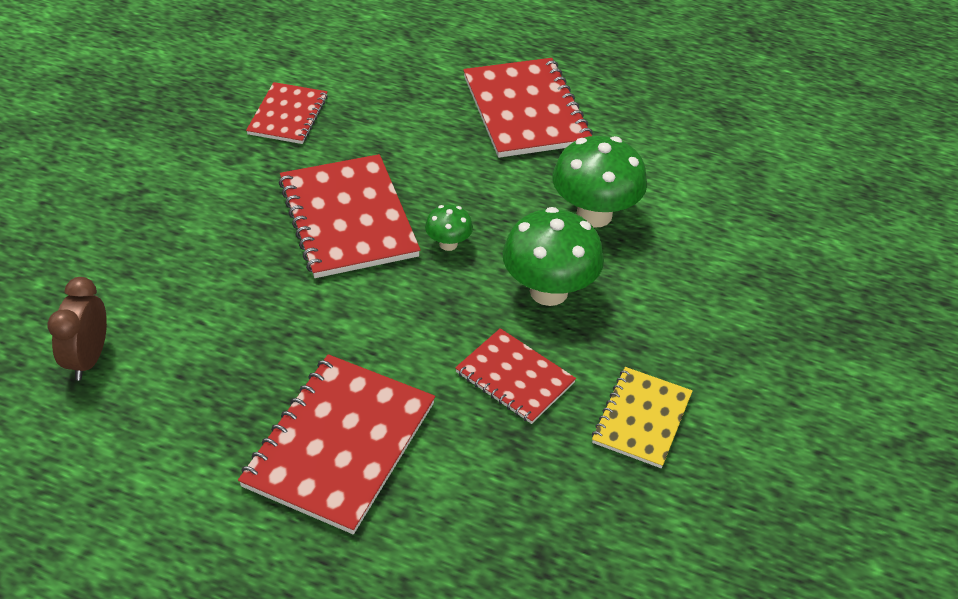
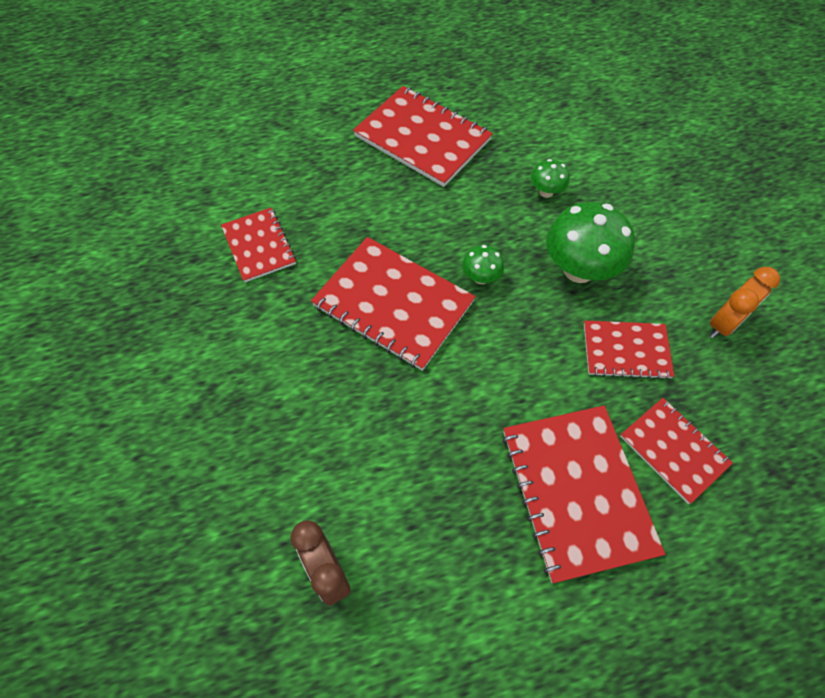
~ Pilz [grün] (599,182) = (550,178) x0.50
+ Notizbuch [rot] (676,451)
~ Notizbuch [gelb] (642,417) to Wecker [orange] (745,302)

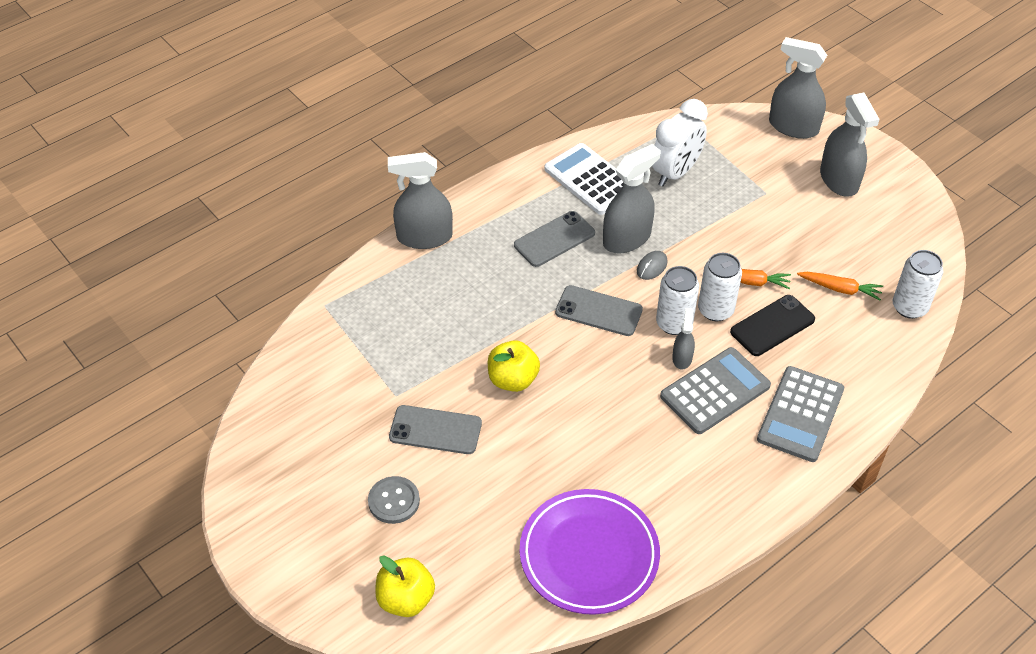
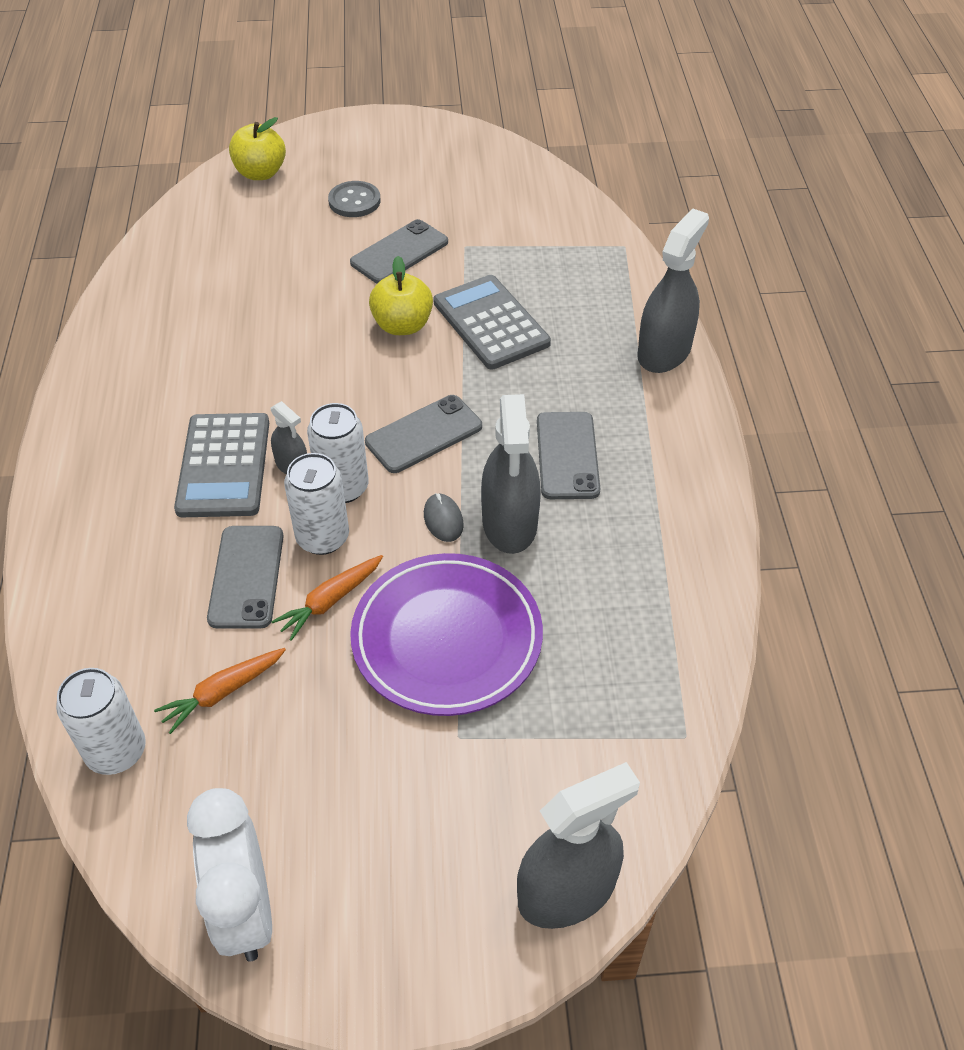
~ Wecker [weiß] (680,142) to (229,875)
~ Handy [schwarz] (772,325) to Handy [grau] (245,577)
~ Teller [lila] (590,552) to (446,634)
~ Taschenrechner [grau] (800,414) to (492,322)
- Taschenrechner [weiß] (584,179)
- Sprühflasche [grau] (850,145)

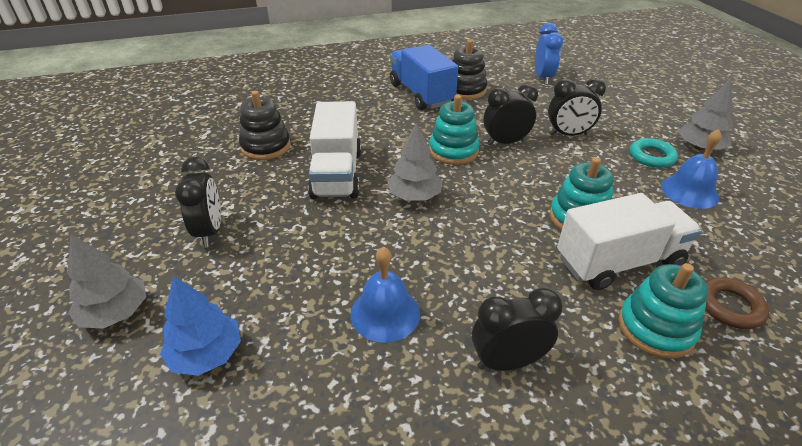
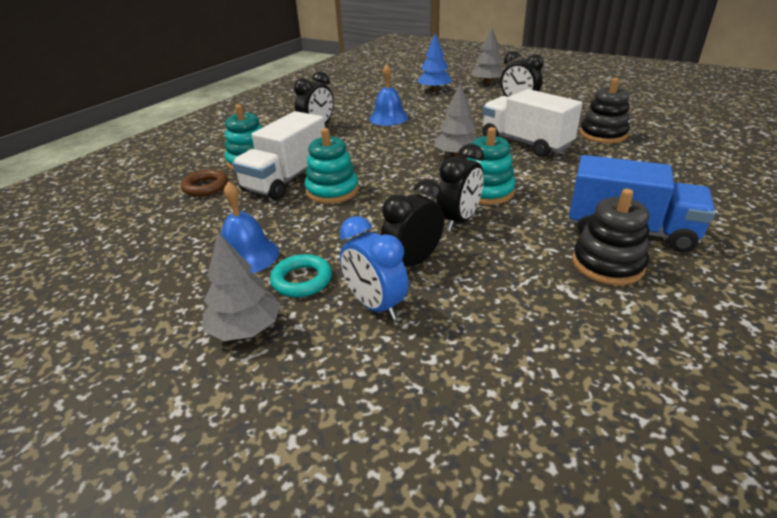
~ Wecker [blau] (549,54) to (374,268)

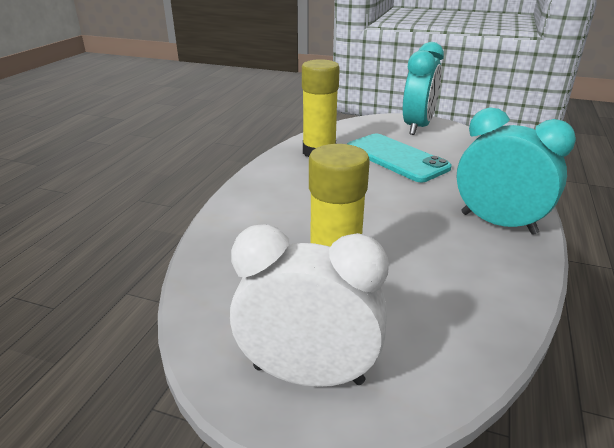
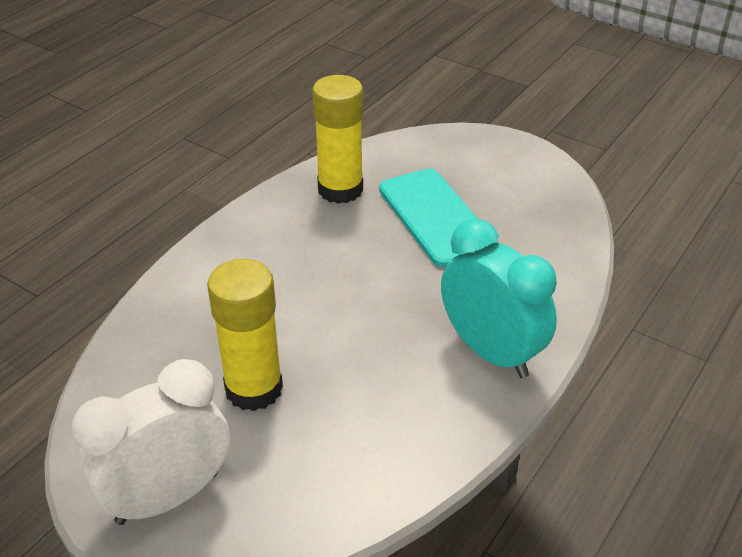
~ Wecker [weiß] (309,305) = (151,442) 60 degrees counterclockwise
- Wecker [türkis] (423,88)

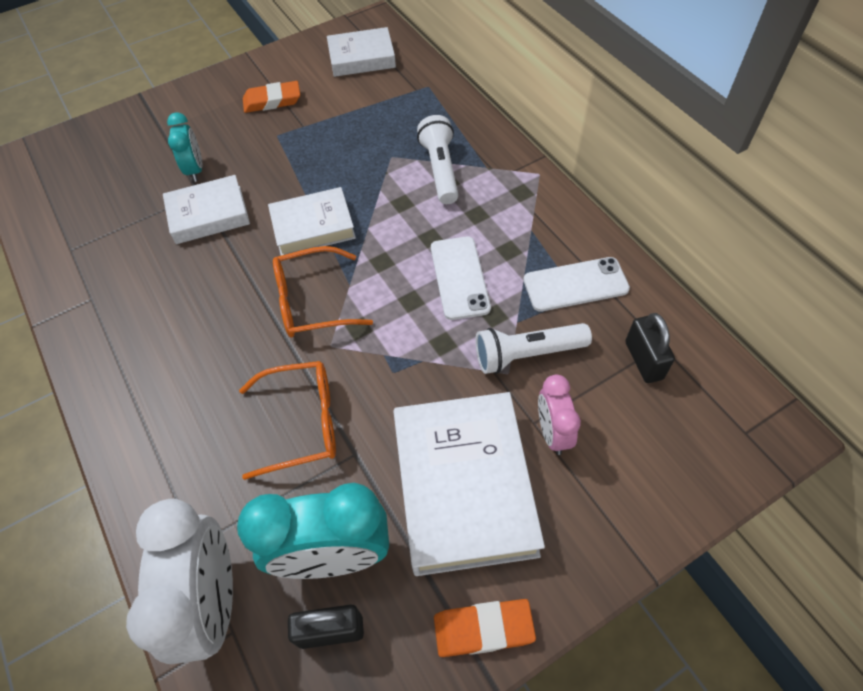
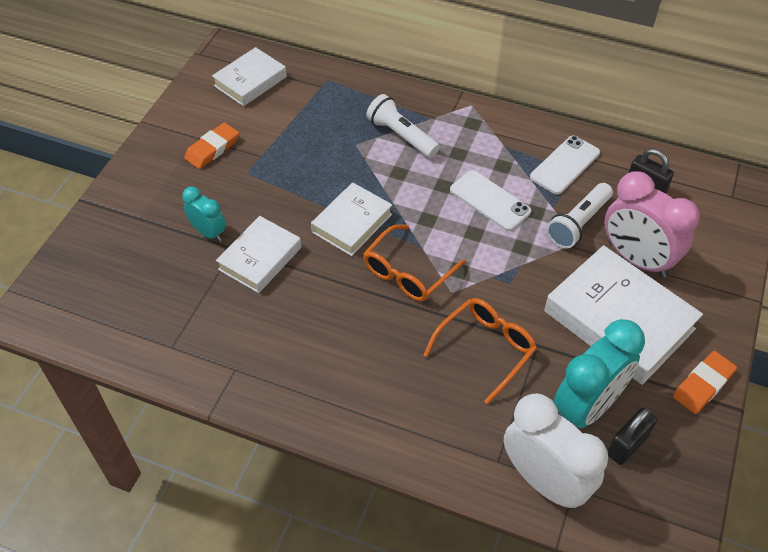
~ Wecker [rosa] (559,415) = (652,224) x1.81

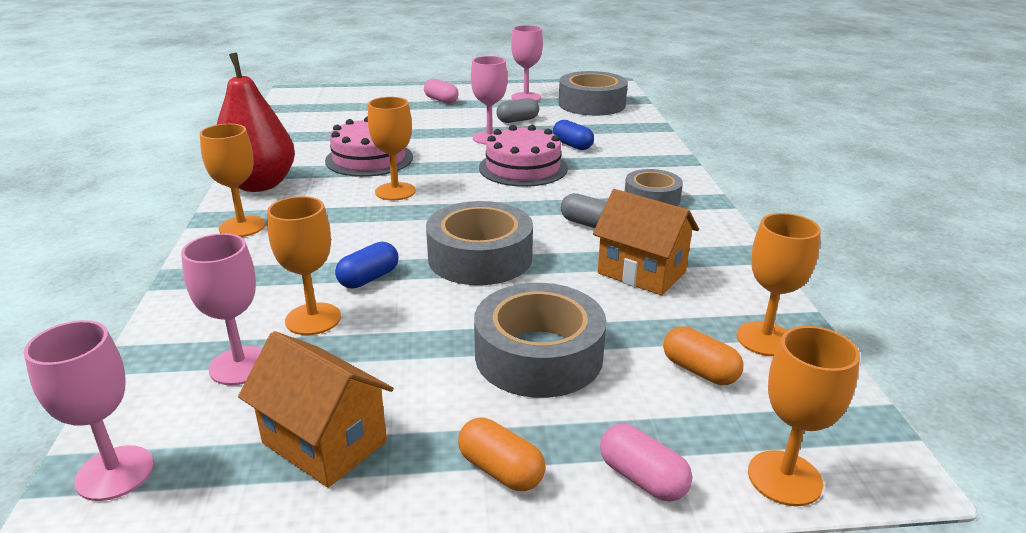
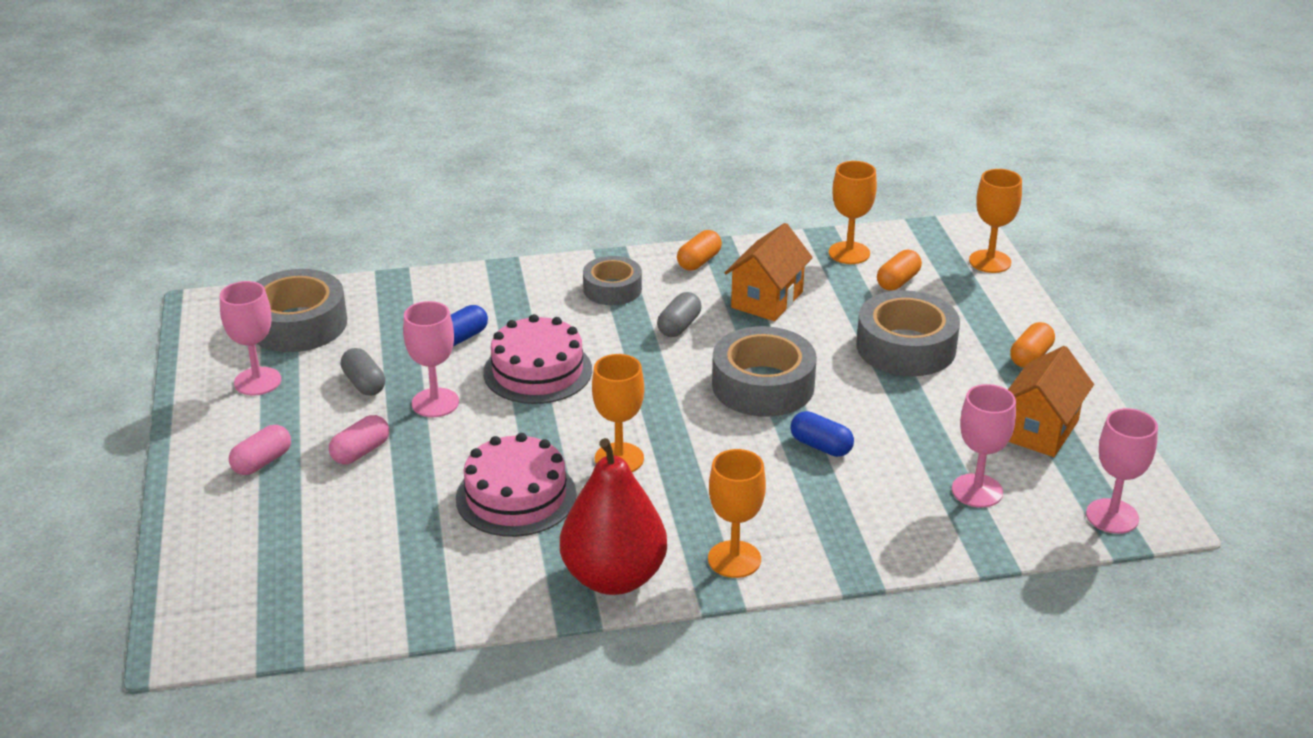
~ Kapsel [rosa] (646,463) to (359,439)
+ Kapsel [orange] (699,250)
- Kelch [orange] (304,265)

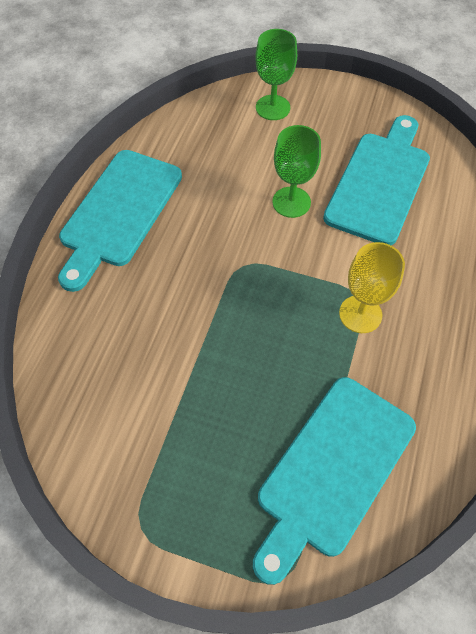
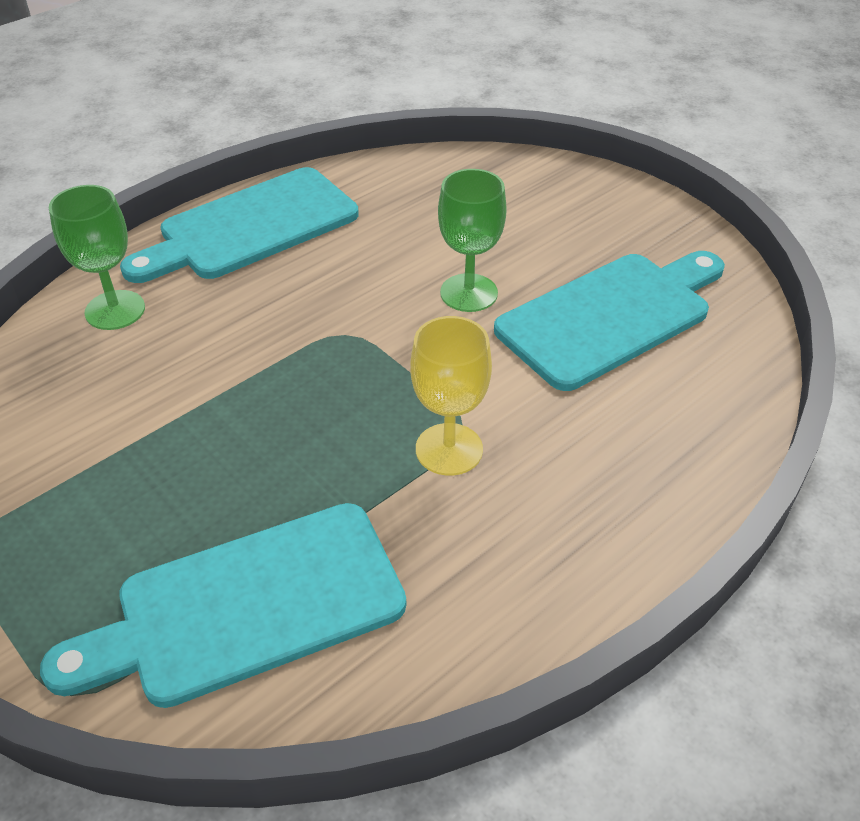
~ Kelch [grün] (276,74) to (97,257)

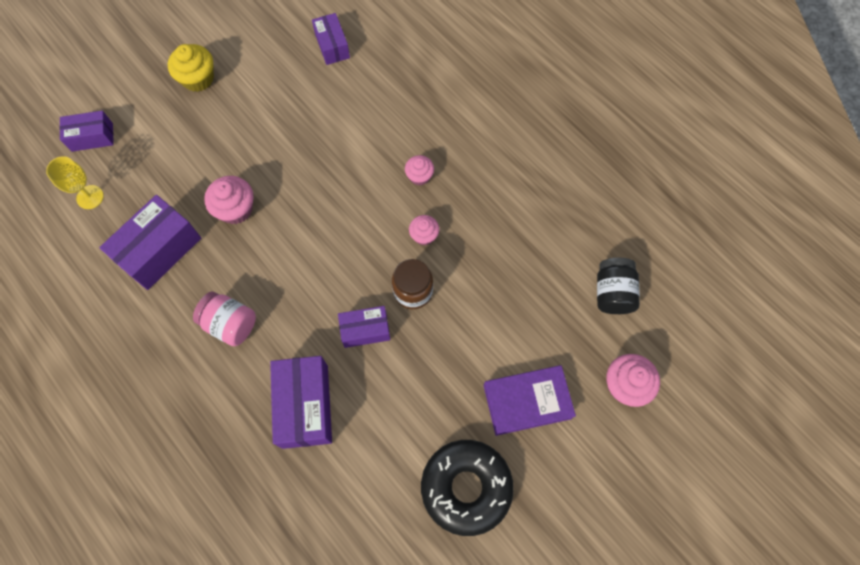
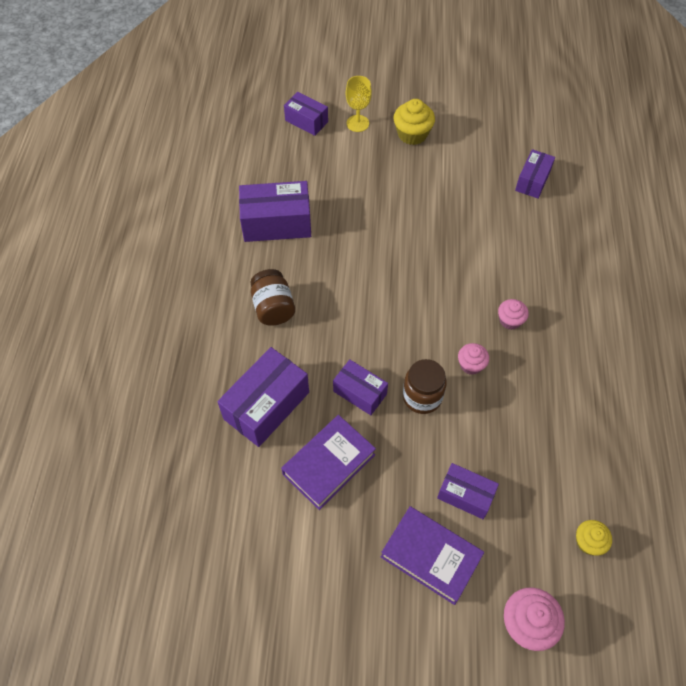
~ Einmachglas [rosa] (224,318) to Einmachglas [braun] (272,297)
+ Buch [lila] (328,462)
~ Kelch [gelb] (75,182) to (359,104)
+ Schachtel [lila] (468,491)
~ Einmachglas [schwarz] (618,286) to Muffin [gelb] (594,537)
- Muffin [rosa] (229,200)
- Donut [schwarz] (467,488)

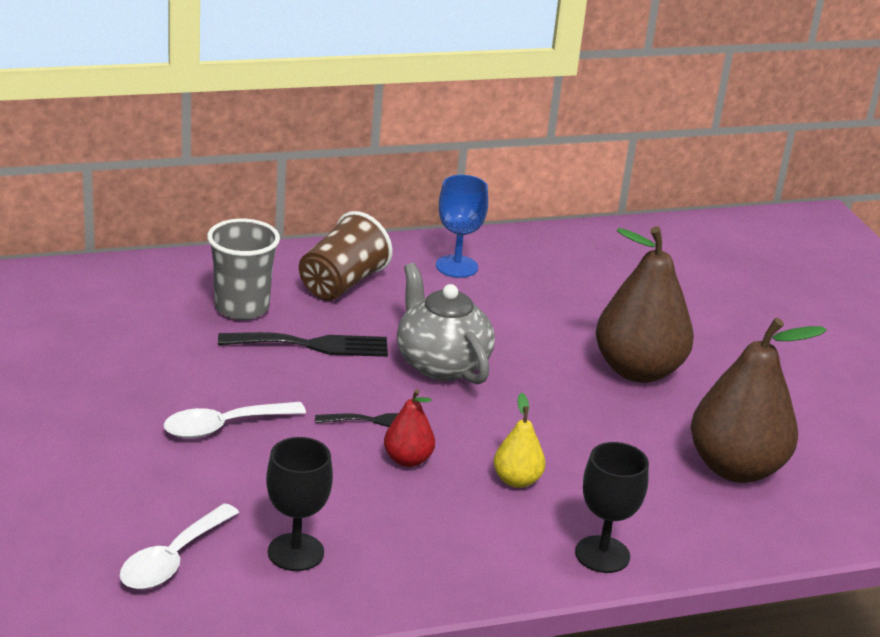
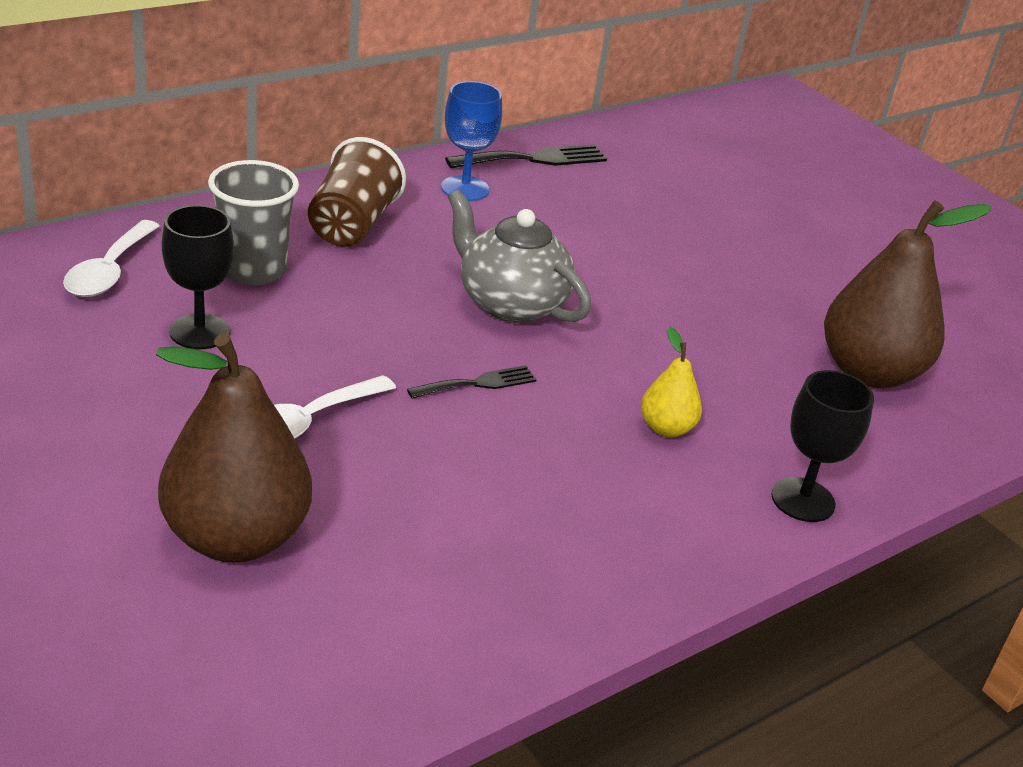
~ Löffel [weiß] (179,546) to (111,258)
~ Birne [braun] (645,304) to (234,448)
~ Kelch [schwarz] (299,504) to (198,277)
~ Gabel [schwarz] (303,344) to (526,156)
- Birne [rot] (409,428)

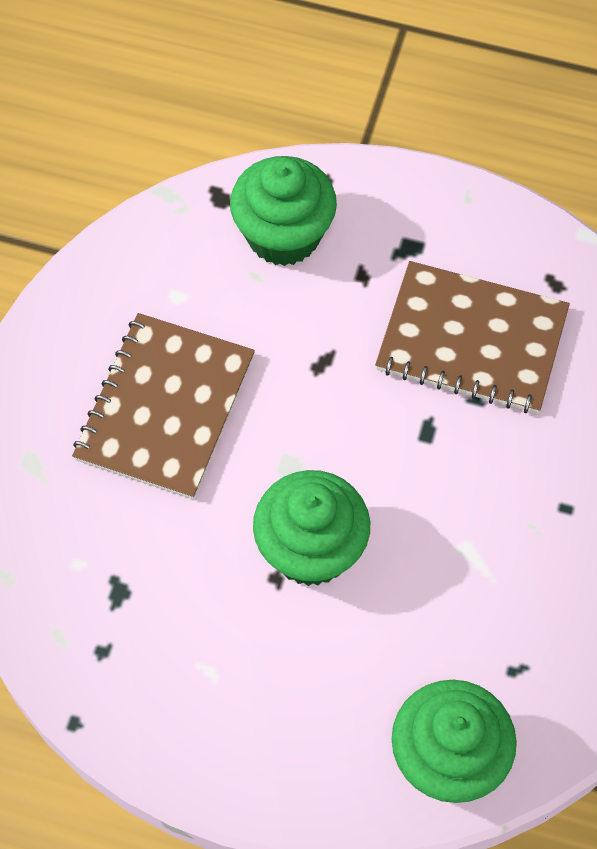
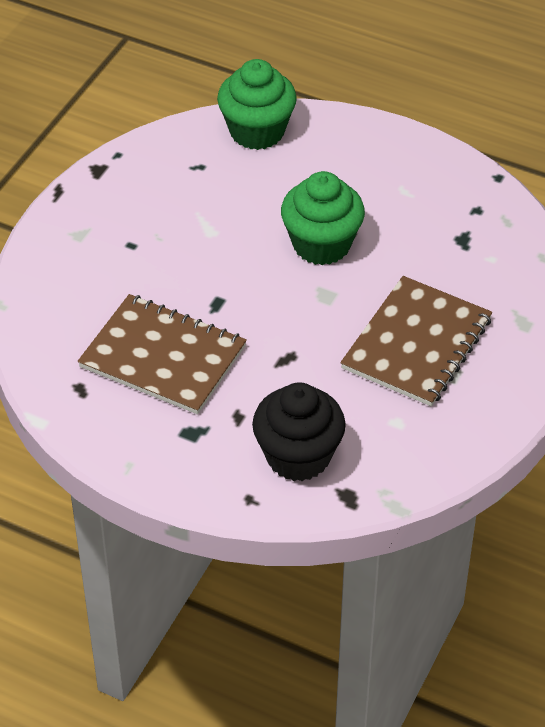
~ Muffin [grün] (283,211) to Muffin [schwarz] (299,431)

